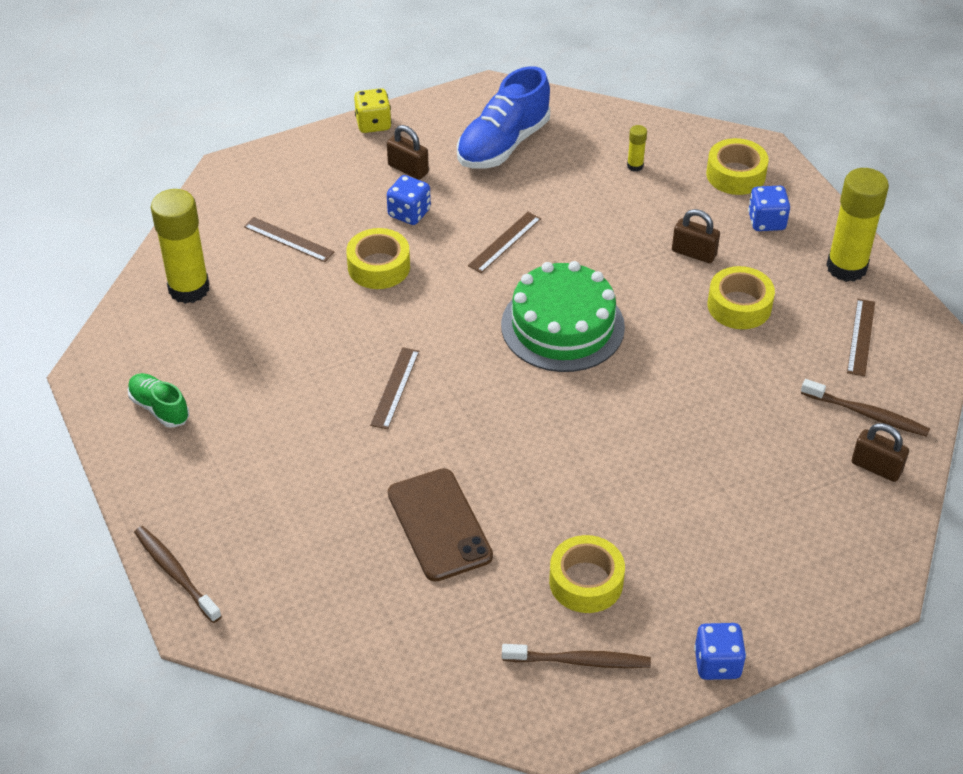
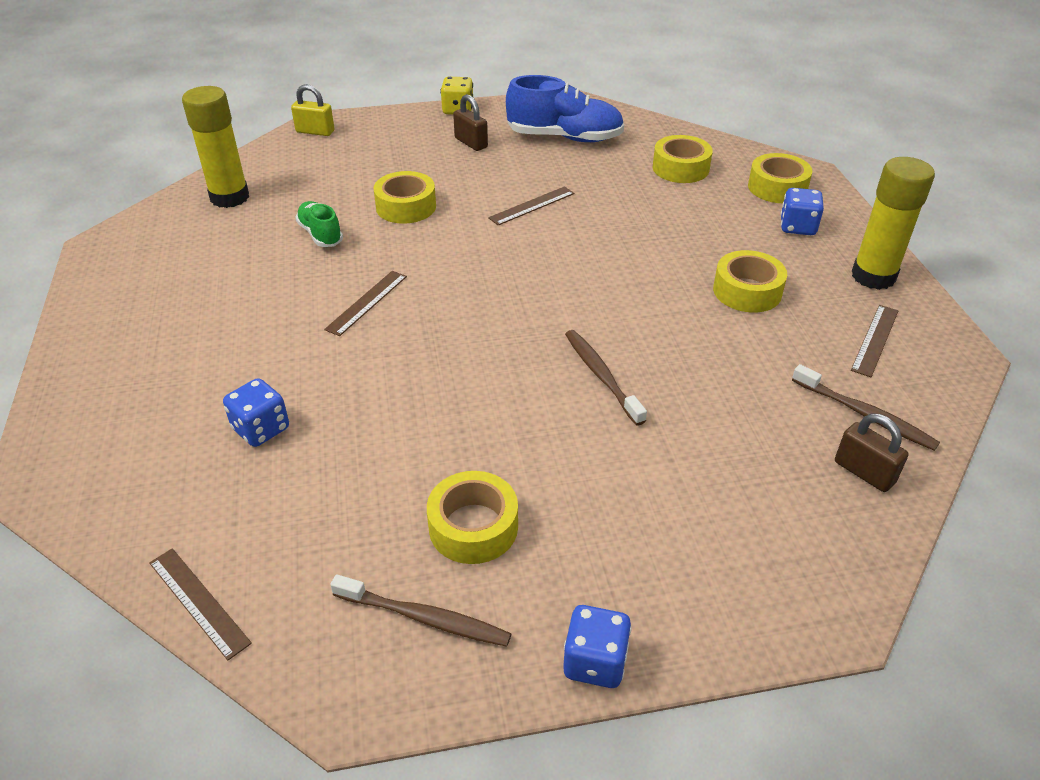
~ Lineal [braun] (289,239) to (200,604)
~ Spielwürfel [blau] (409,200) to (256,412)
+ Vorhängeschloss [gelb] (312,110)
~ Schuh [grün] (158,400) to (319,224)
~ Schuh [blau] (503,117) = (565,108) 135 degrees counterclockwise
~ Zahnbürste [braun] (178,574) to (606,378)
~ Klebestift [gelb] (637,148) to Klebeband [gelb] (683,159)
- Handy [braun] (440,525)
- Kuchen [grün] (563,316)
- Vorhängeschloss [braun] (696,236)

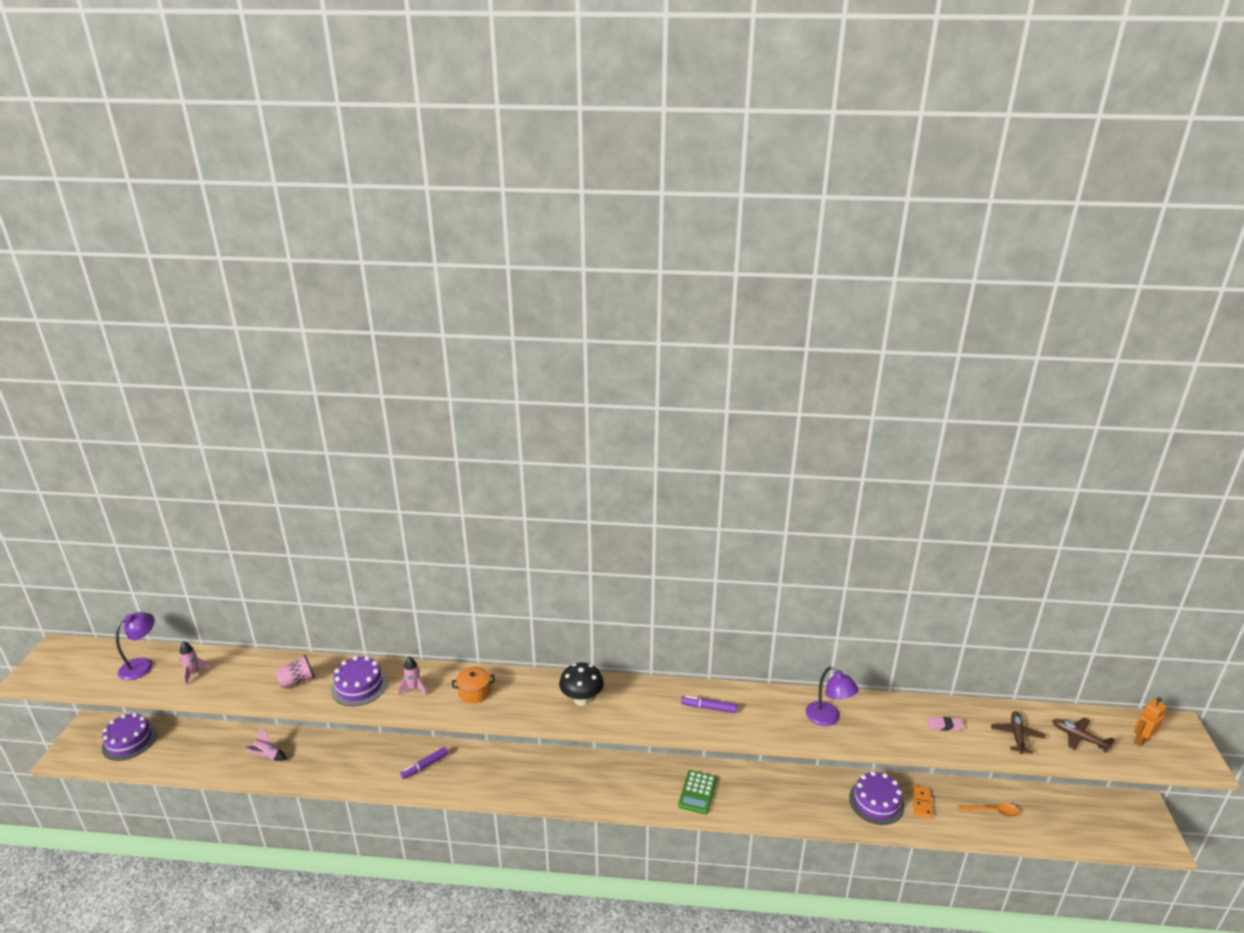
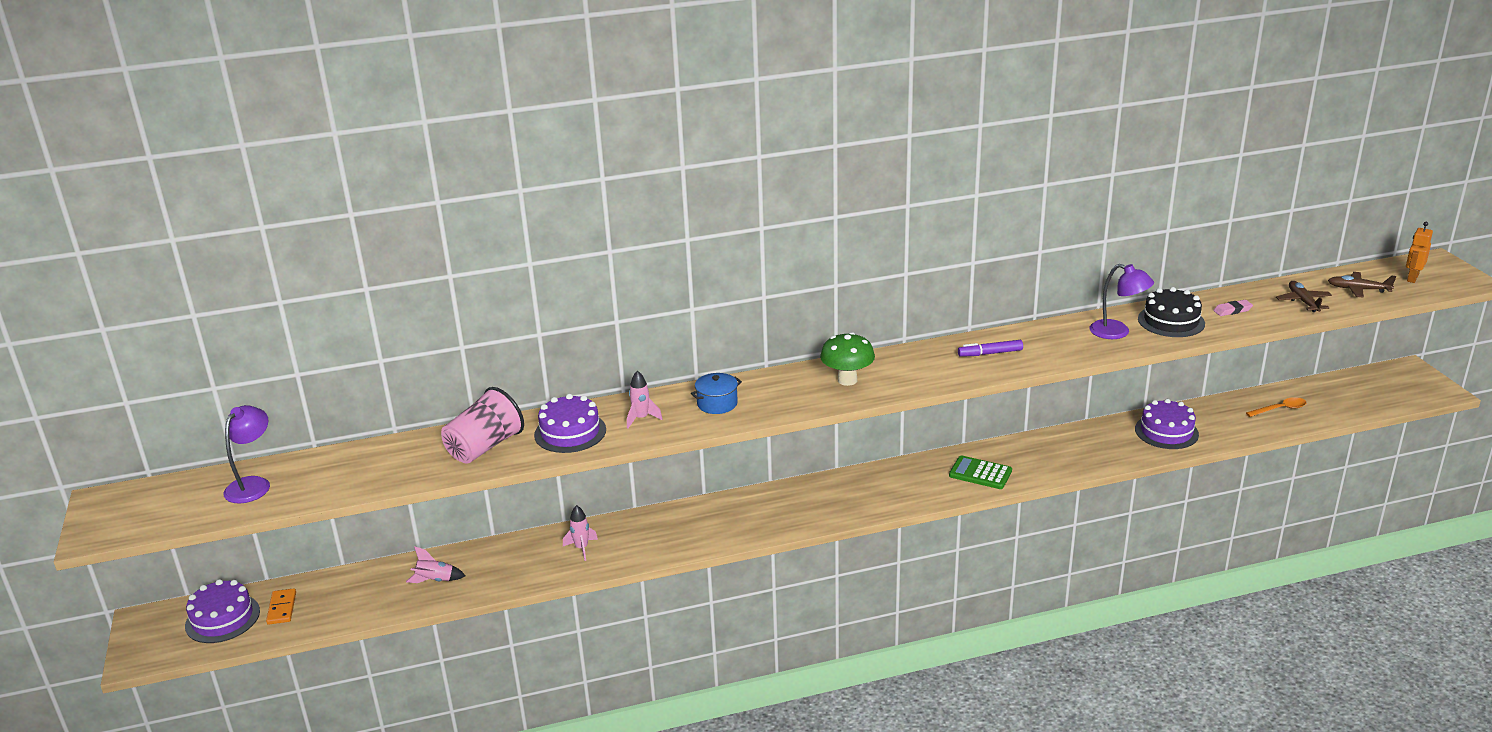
~ Dominostein [orange] (922,802) to (281,606)
~ Becher [rosa] (295,671) = (482,425) x1.62
~ Rakete [rosa] (195,663) to (580,533)
~ Kochtopf [orange] (473,685) to Kochtopf [blau] (716,393)
~ Pilz [schwarz] (581,684) to Pilz [grün] (847,359)
~ Taschenrechner [grün] (697,792) = (980,472) 120 degrees clockwise
+ Kuchen [schwarz] (1171,312)
- Filzstift [lila] (424,763)

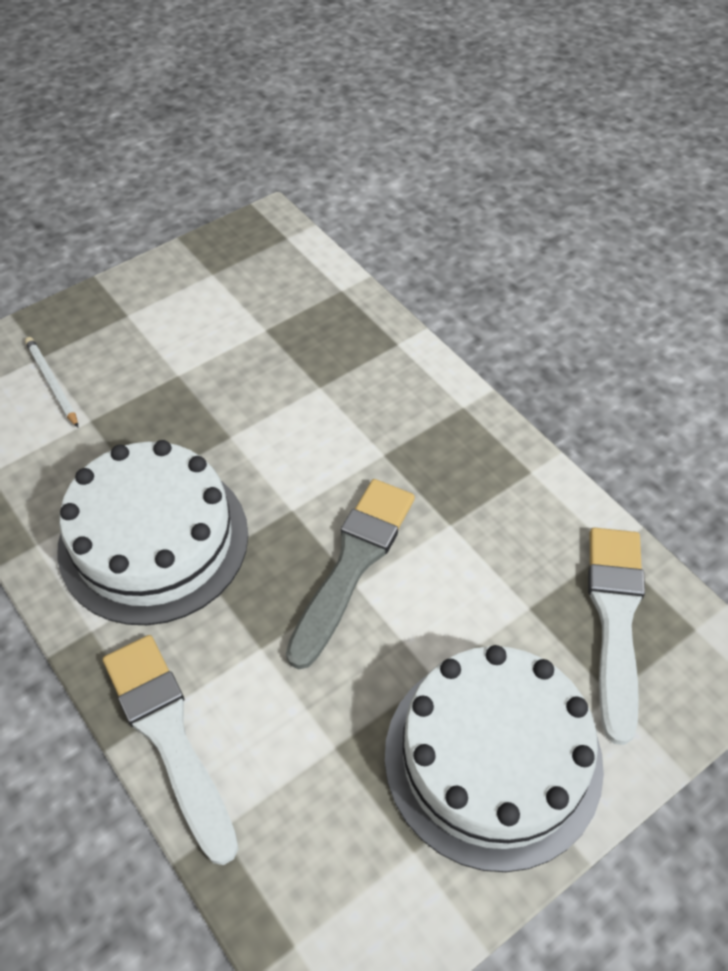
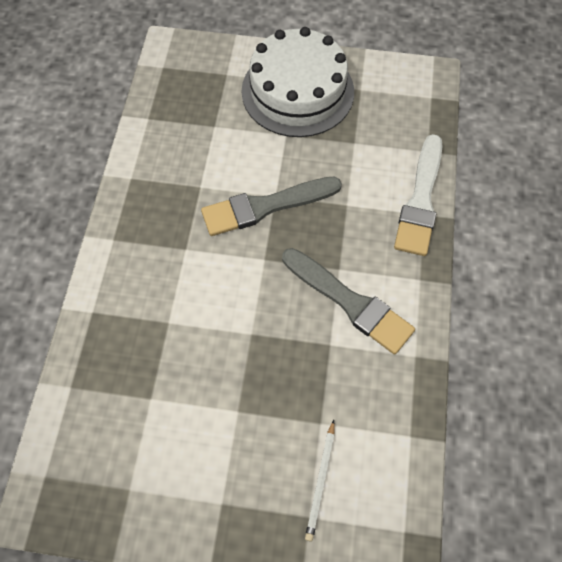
~ Kuchen [weiß] (152,532) to Pinsel [grau] (348,301)
- Pinsel [weiß] (616,636)

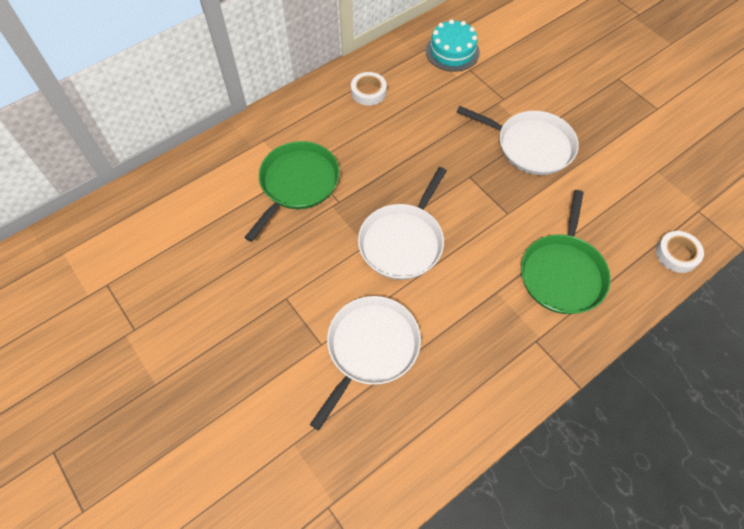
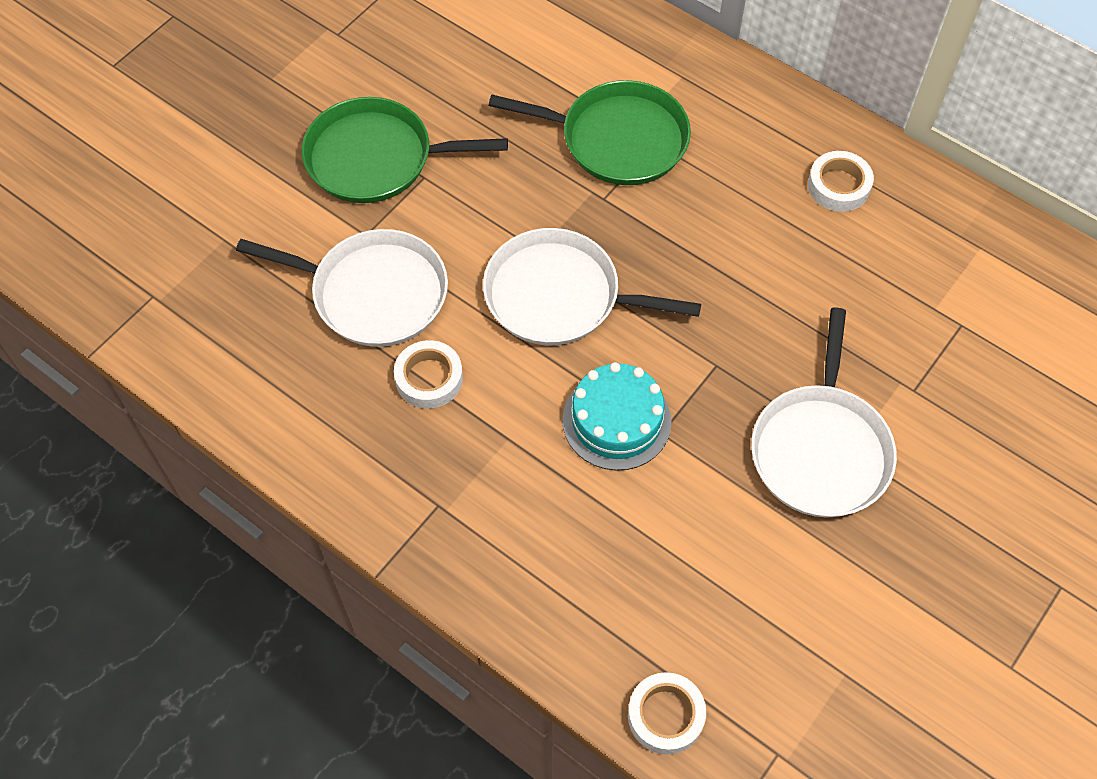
~ Pfanne [grün] (566,252) to (405,150)
+ Klebeband [weiß] (428,374)
~ Kuchen [türkis] (453,45) to (617,416)

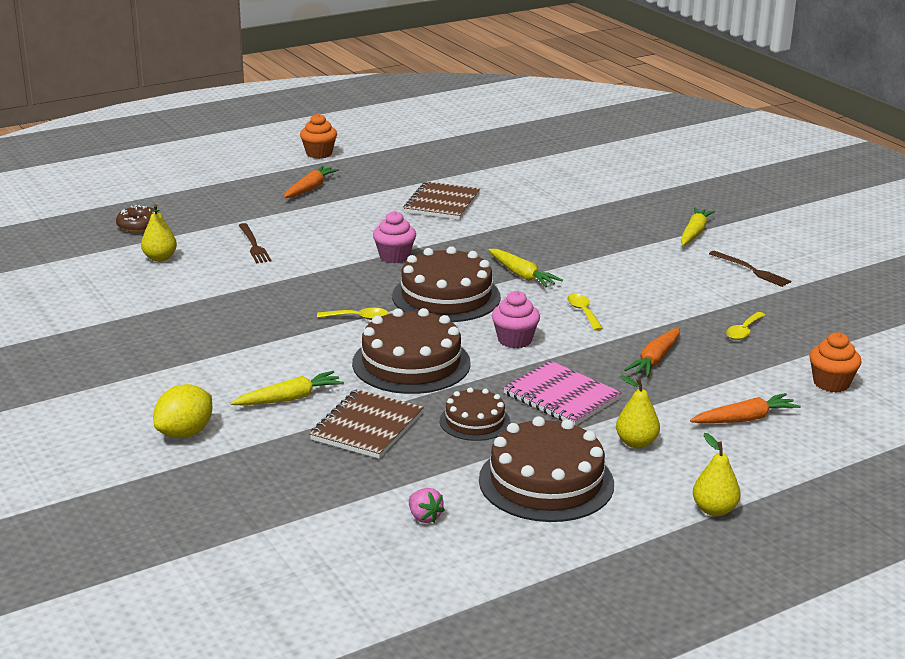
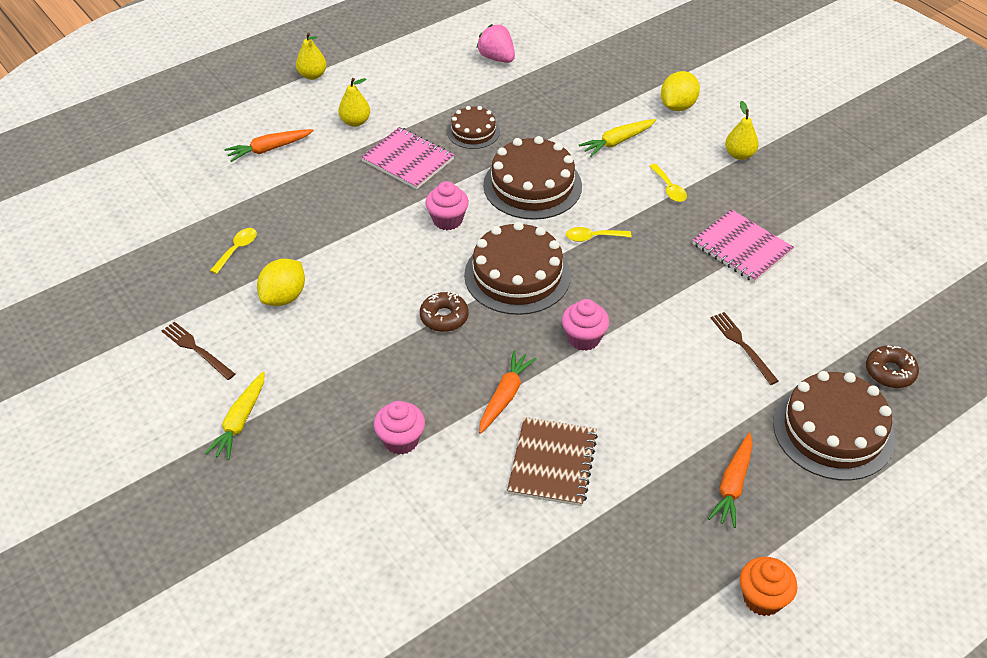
+ Zitrone [gelb] (281,282)
+ Muffin [rosa] (399,428)
~ Karotte [gelb] (525,268) to Donut [braun] (444,312)
~ Erdbeere [rosa] (427,505) = (496,43) x1.62
~ Karotte [orange] (652,352) to (508,392)
~ Löffel [gelb] (585,312) to (668,183)
+ Notizbuch [rosa] (743,246)
~ Birne [gelb] (159,233) to (742,130)
~ Kuchen [braun] (546,469) to (834,426)
- Notizbuch [braun] (366,424)
- Muffin [orange] (835,362)

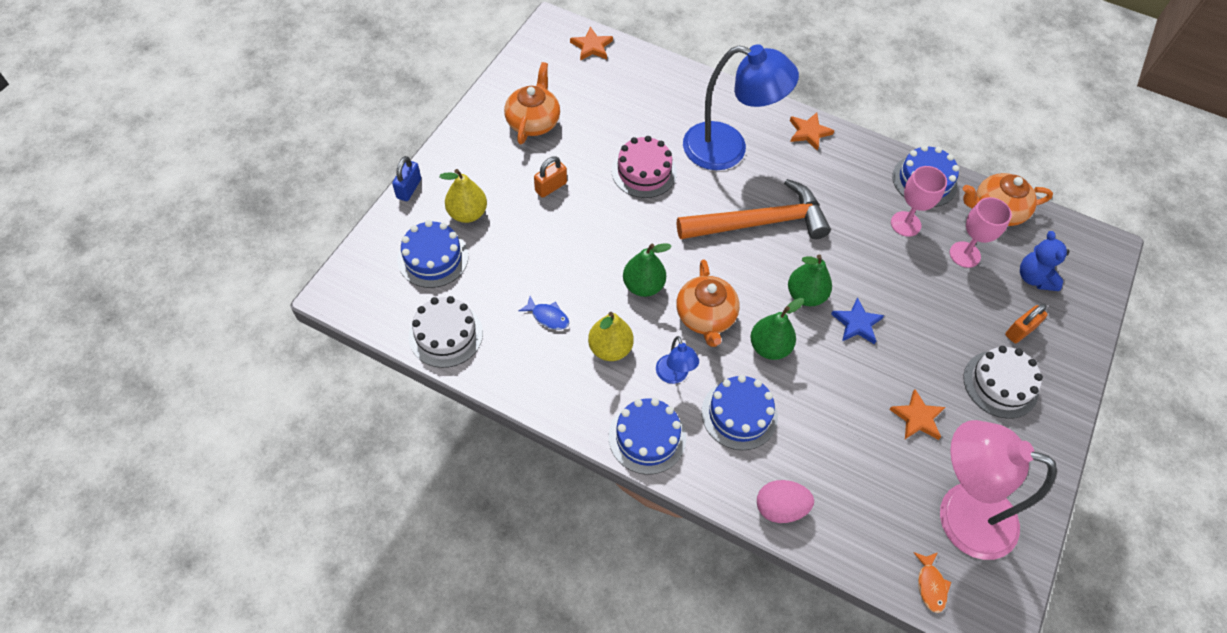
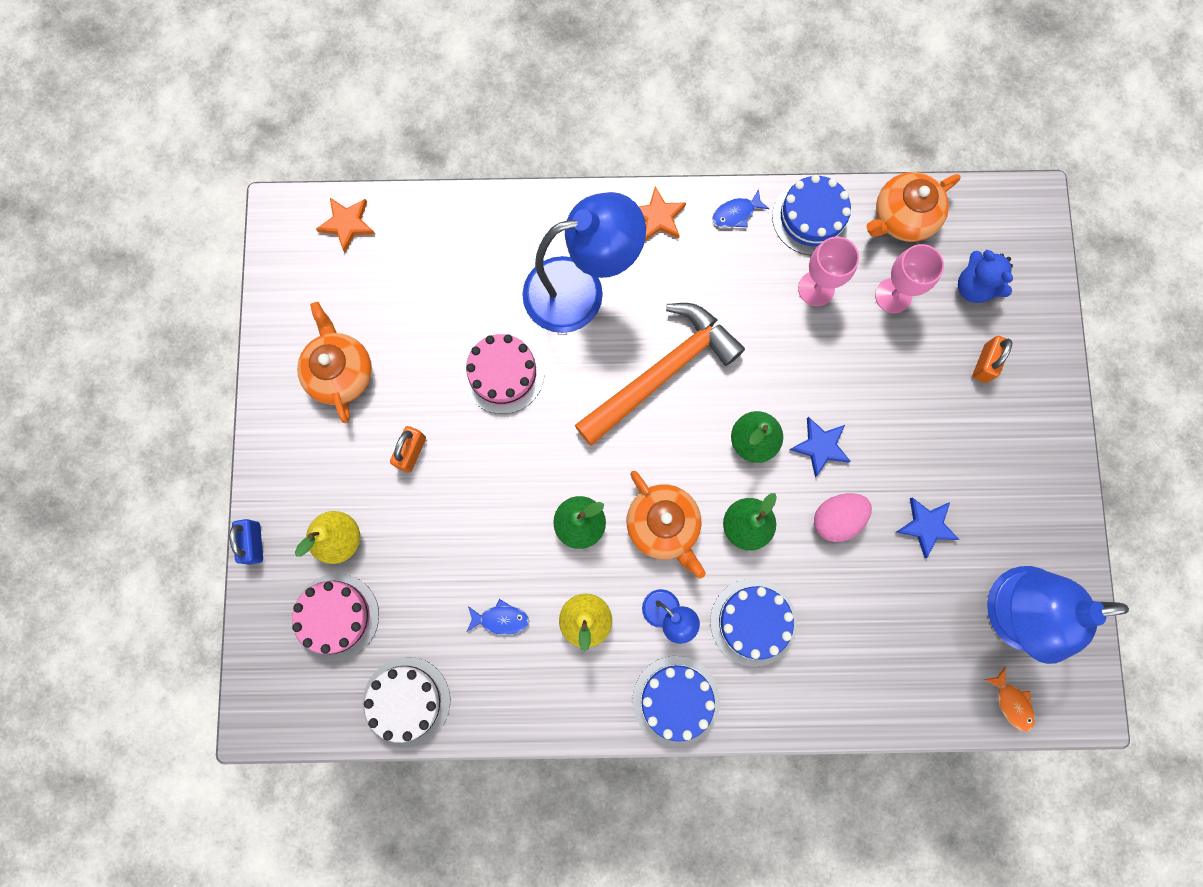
~ Kuchen [blau] (432,254) to Kuchen [rosa] (335,617)
+ Fisch [blau] (740,208)
~ Ei [rosa] (785,501) to (843,517)
~ Stern [orange] (917,414) to Stern [blau] (928,527)
~ Lampe [rosa] (998,490) to Lampe [blau] (1058,615)
- Kuchen [weiß] (1003,382)

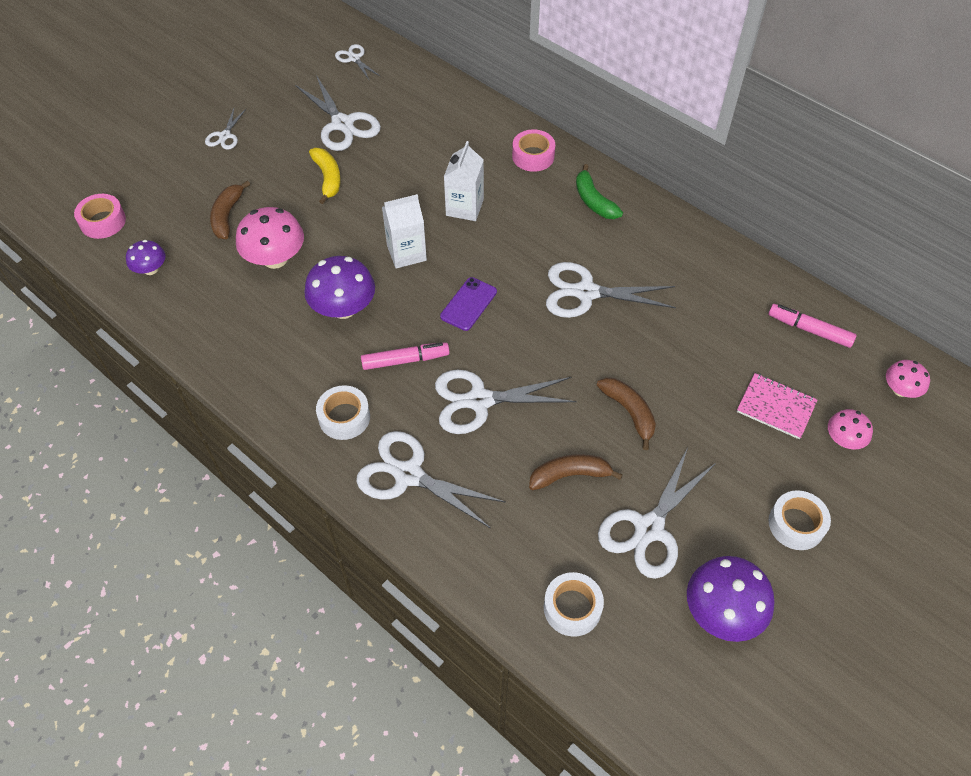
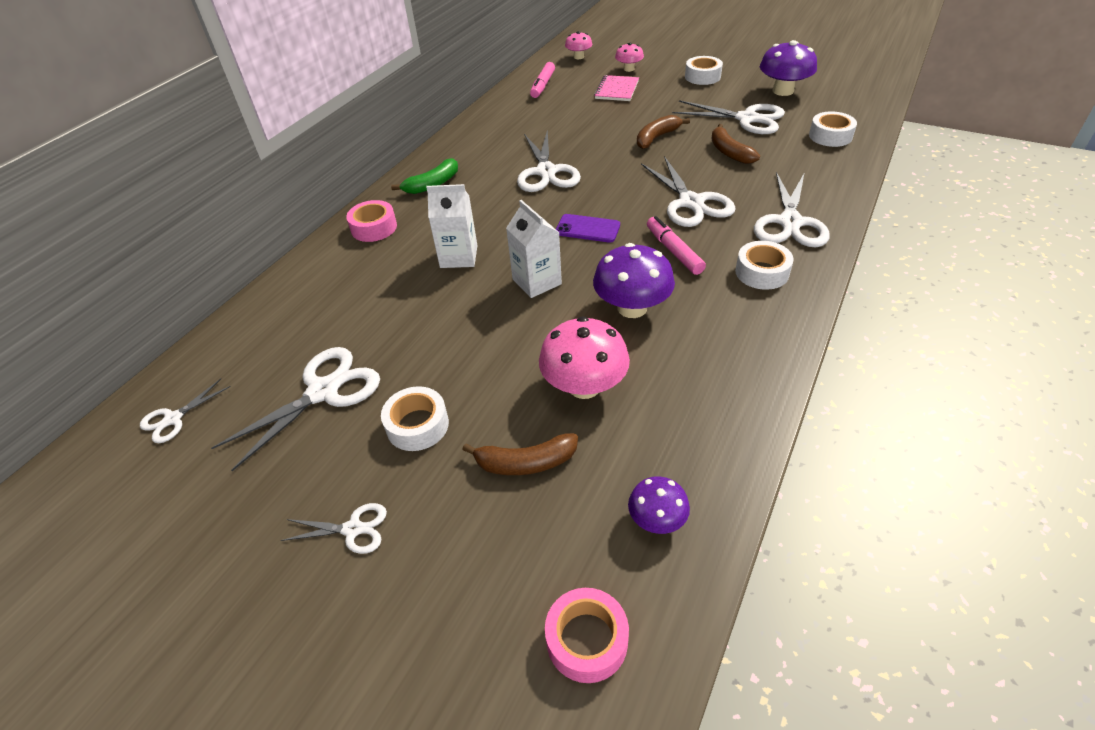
+ Klebeband [weiß] (415,418)
- Banane [gelb] (325,176)

